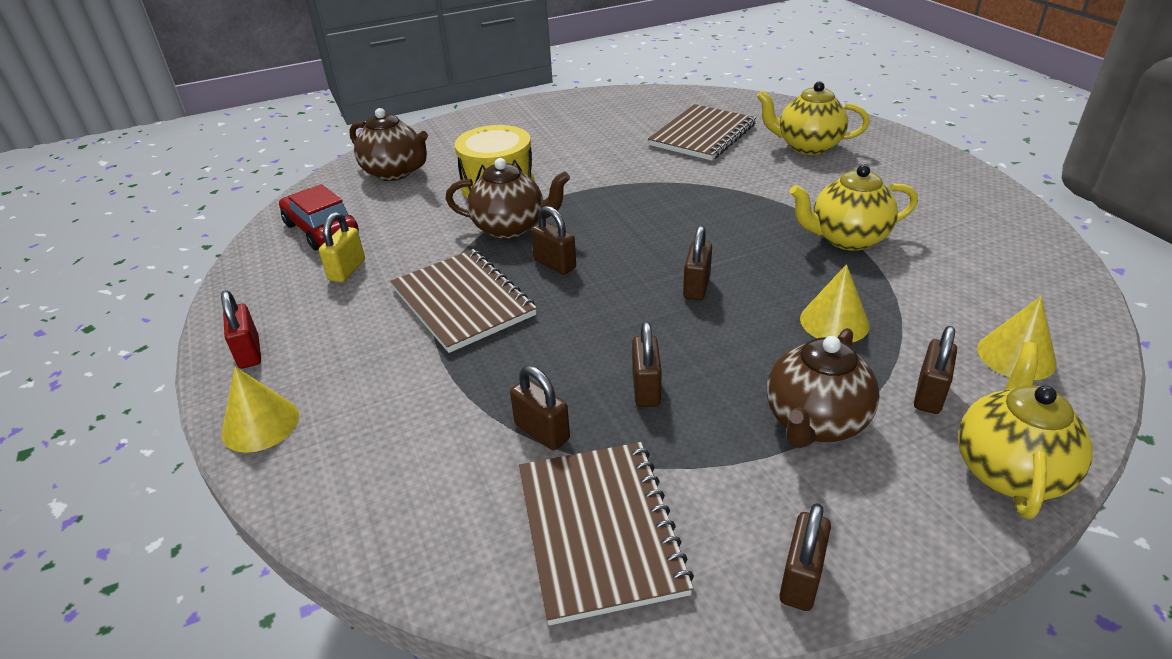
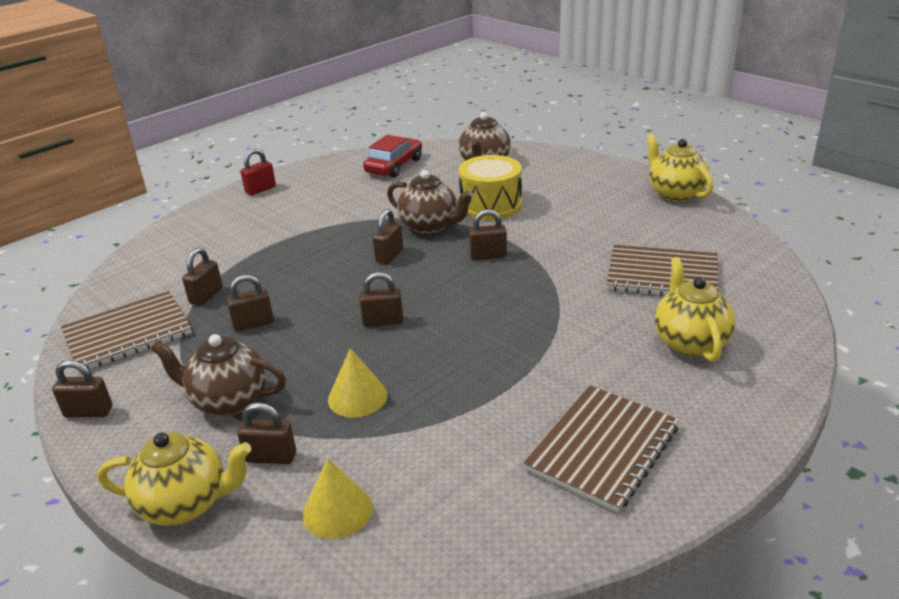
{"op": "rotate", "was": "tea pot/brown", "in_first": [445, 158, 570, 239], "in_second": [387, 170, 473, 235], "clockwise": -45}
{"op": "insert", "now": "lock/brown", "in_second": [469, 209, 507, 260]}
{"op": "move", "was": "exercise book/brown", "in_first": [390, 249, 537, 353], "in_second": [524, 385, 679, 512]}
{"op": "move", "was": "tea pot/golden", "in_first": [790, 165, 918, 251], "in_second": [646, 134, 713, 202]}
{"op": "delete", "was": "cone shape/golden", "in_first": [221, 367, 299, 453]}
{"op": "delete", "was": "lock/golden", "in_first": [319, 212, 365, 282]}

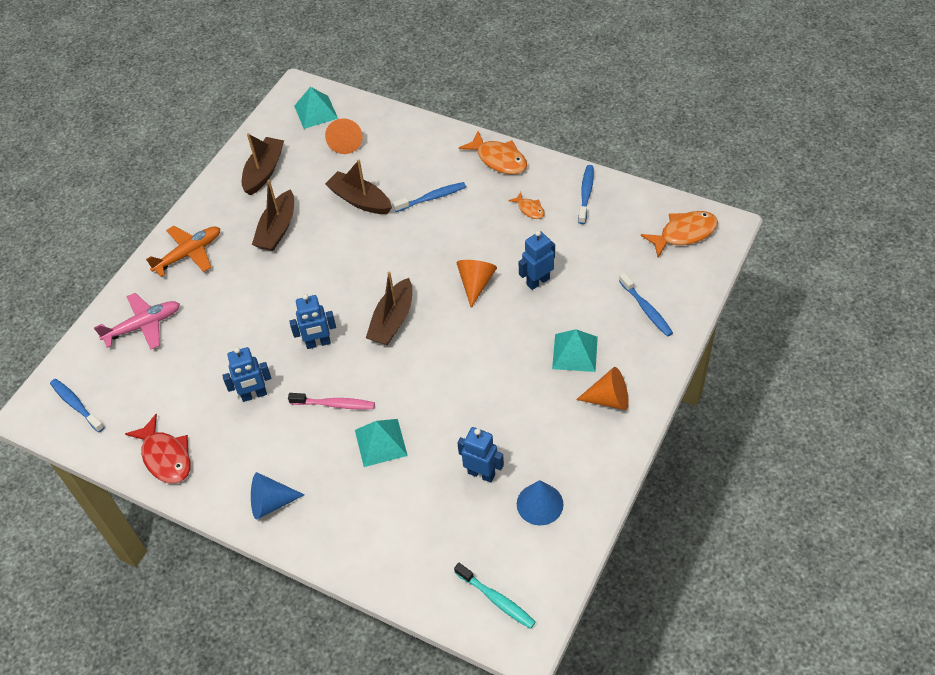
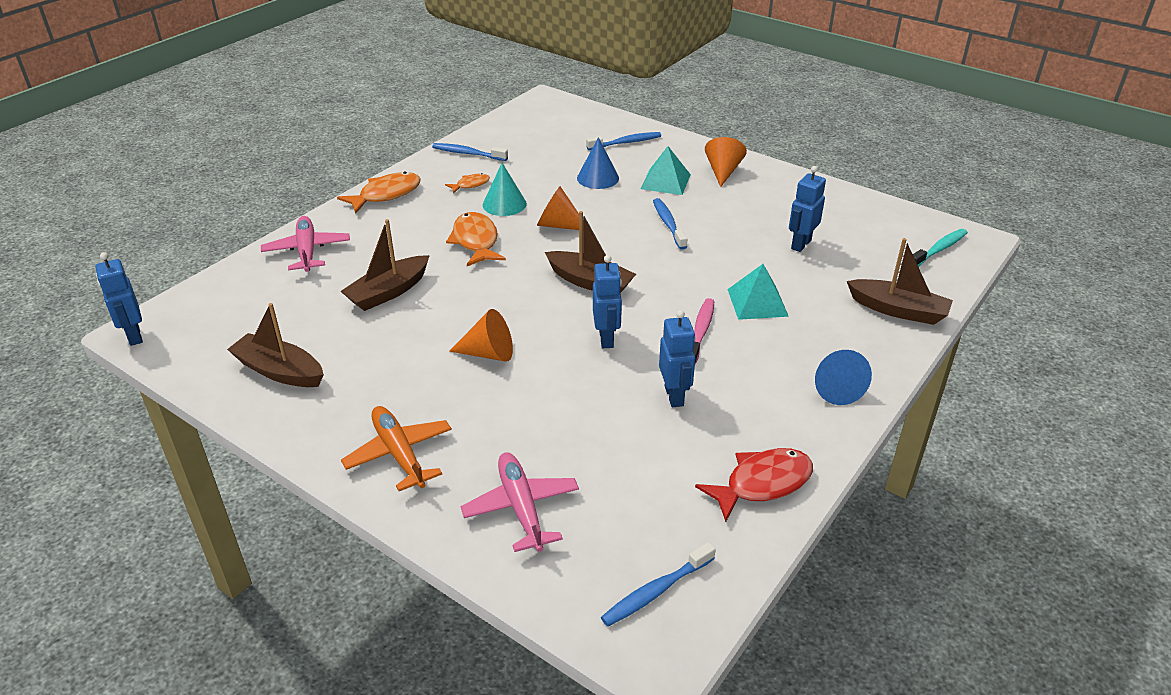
{"op": "move", "was": "robot/blue", "in_first": [519, 230, 555, 290], "in_second": [95, 252, 143, 346]}
{"op": "insert", "now": "aeroplane/pink", "in_second": [261, 216, 350, 272]}
{"op": "move", "was": "fish/bright orange", "in_first": [641, 211, 718, 257], "in_second": [446, 212, 506, 266]}
{"op": "move", "was": "cone shape/bright orange", "in_first": [325, 118, 363, 154], "in_second": [449, 309, 513, 362]}
{"op": "insert", "now": "cone shape/aqua", "in_second": [483, 163, 527, 216]}
{"op": "move", "was": "cone shape/blue", "in_first": [517, 480, 564, 525], "in_second": [577, 137, 619, 189]}
{"op": "move", "was": "dental brush/blue", "in_first": [393, 182, 466, 212], "in_second": [653, 198, 687, 250]}
{"op": "move", "was": "toy boat/brown", "in_first": [252, 180, 294, 251], "in_second": [847, 238, 953, 325]}
{"op": "delete", "was": "solid pyramid/aqua", "in_first": [294, 87, 338, 129]}

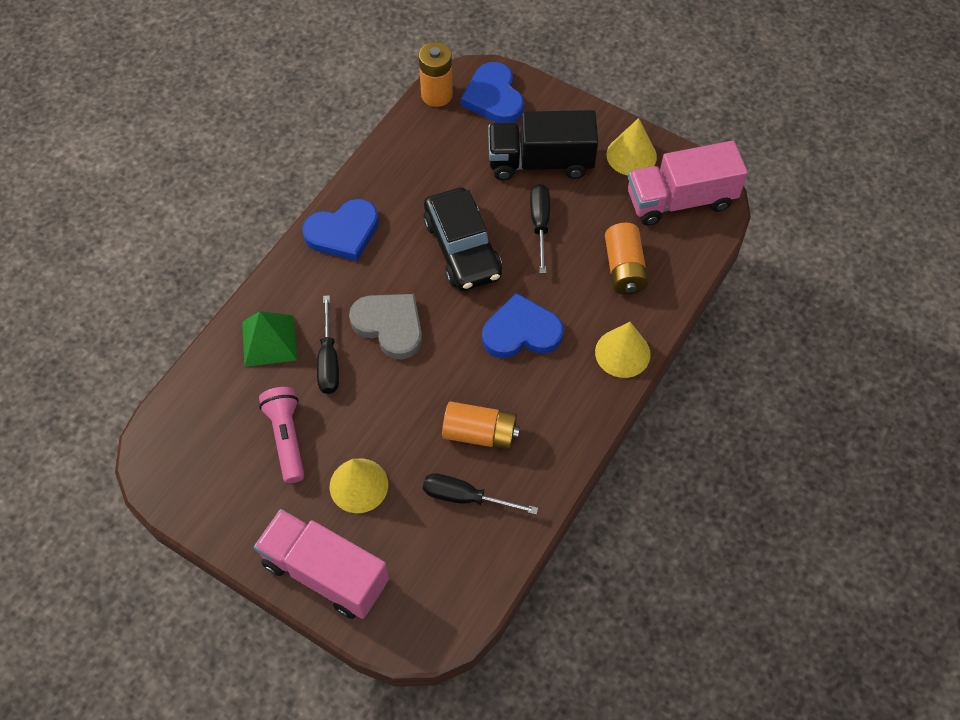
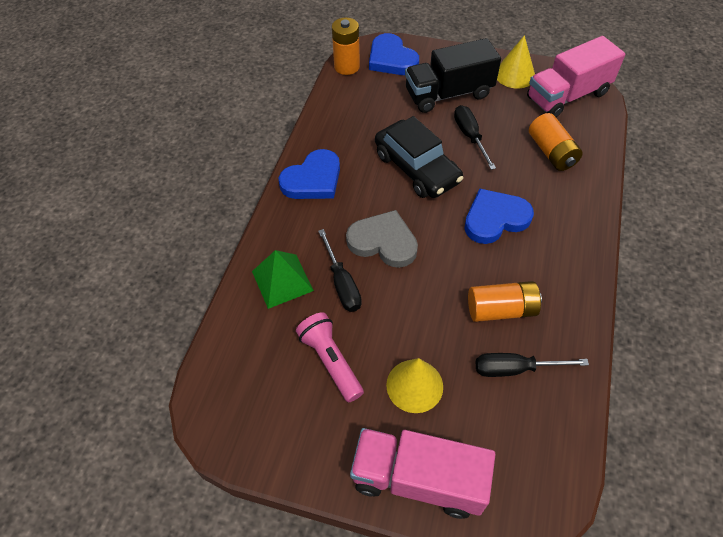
{"op": "delete", "was": "cone shape/golden", "in_first": [595, 322, 651, 378]}

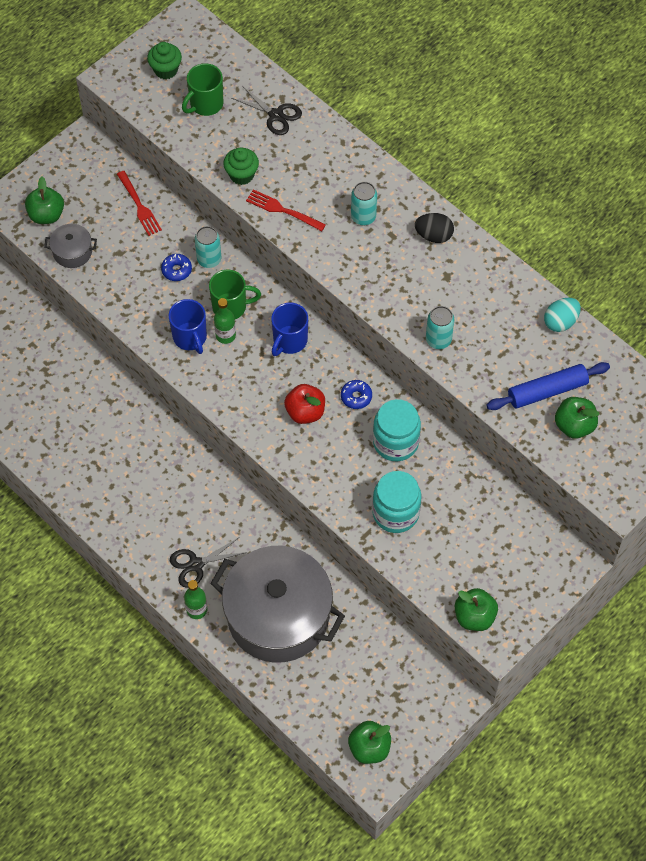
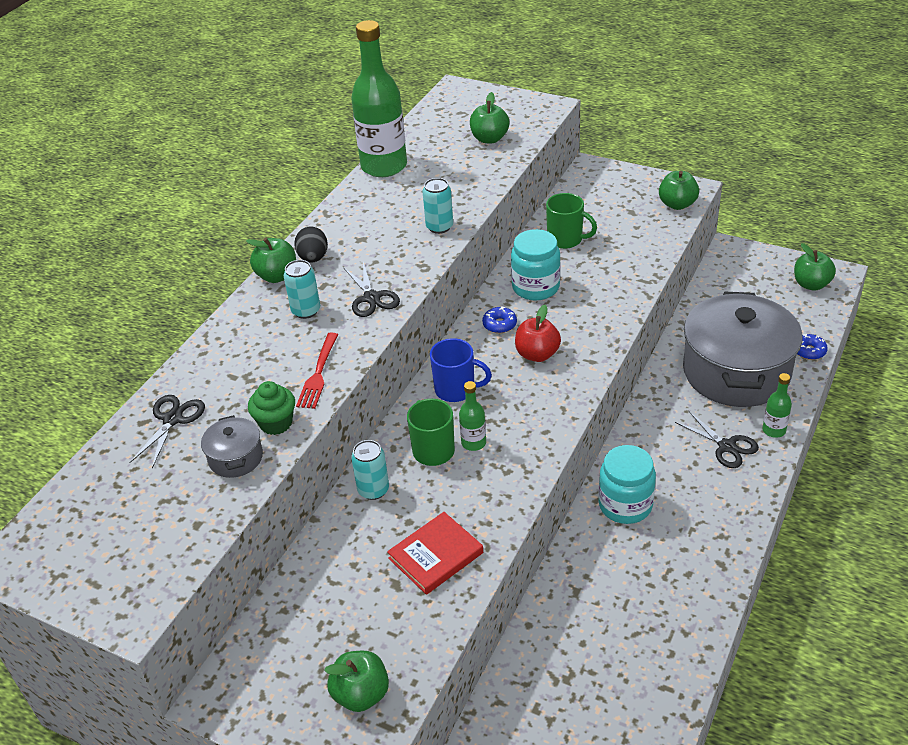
{"op": "move", "was": "cooking pot/grey", "in_first": [44, 224, 97, 268], "in_second": [201, 415, 263, 478]}
{"op": "insert", "now": "toy apple/emerald", "in_second": [246, 238, 296, 283]}
{"op": "insert", "now": "scissors/jet-black", "in_second": [343, 262, 400, 317]}
{"op": "replace", "was": "egg shape/aqua", "now": "flask/emerald", "in_first": [544, 298, 581, 332], "in_second": [351, 20, 407, 177]}
{"op": "insert", "now": "hardcover/crimson", "in_second": [387, 512, 483, 595]}
{"op": "move", "was": "tea mug/emerald", "in_first": [182, 63, 223, 116], "in_second": [546, 193, 597, 249]}
{"op": "move", "was": "jar/aqua", "in_first": [372, 471, 421, 533], "in_second": [598, 445, 656, 524]}
{"op": "move", "was": "glazed donut/blue", "in_first": [161, 254, 192, 281], "in_second": [797, 334, 828, 360]}
{"op": "delete", "was": "dinner fork/crimson", "in_first": [117, 171, 162, 236]}
{"op": "delete", "was": "cupcake/emerald", "in_first": [147, 42, 182, 79]}
{"op": "delete", "was": "tea mug/blue", "in_first": [169, 299, 207, 354]}
{"op": "delete", "was": "pastry roller/blue", "in_first": [486, 362, 610, 410]}

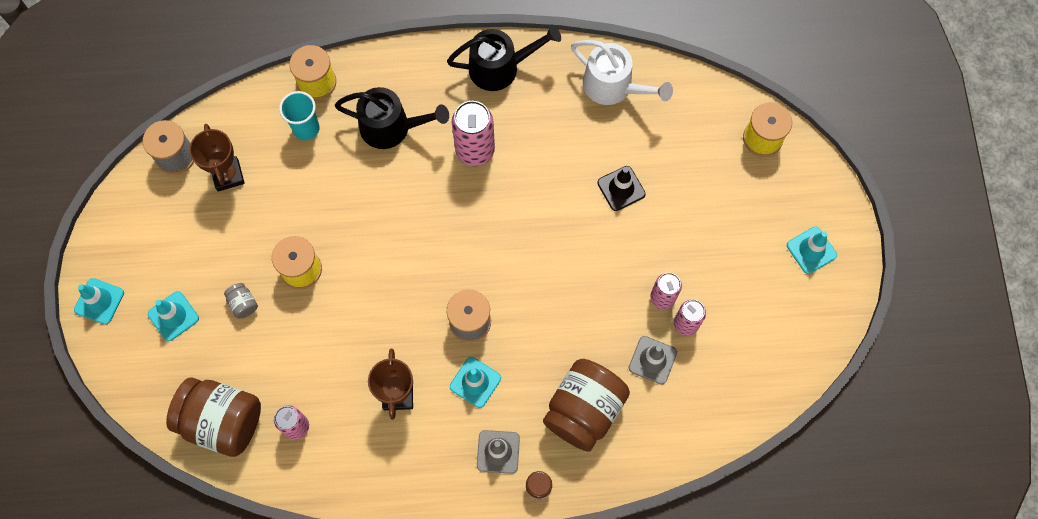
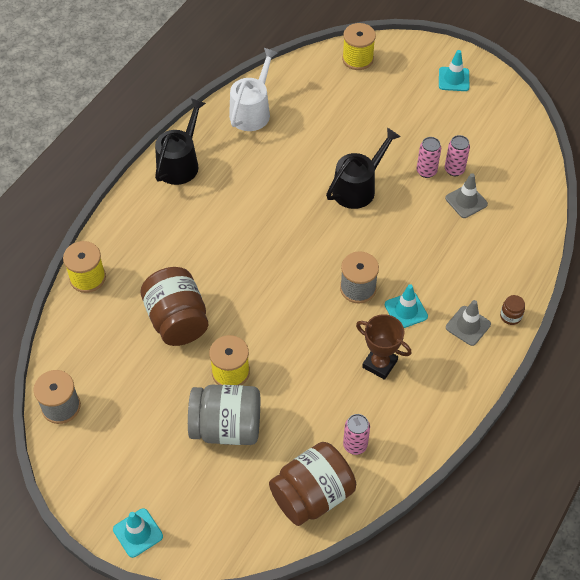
{"op": "move", "was": "jar/brown", "in_first": [543, 359, 630, 452], "in_second": [141, 267, 208, 346]}
{"op": "resize", "was": "jar/grey", "in_first": [224, 283, 258, 319], "in_second": [188, 385, 260, 445], "ratio": 2.46}
{"op": "rotate", "was": "watering can/snow-white", "in_first": [571, 40, 673, 105], "in_second": [229, 48, 278, 131], "clockwise": -45}
{"op": "move", "was": "watering can/jet-black", "in_first": [335, 87, 449, 149], "in_second": [326, 128, 400, 209]}
{"op": "delete", "was": "safety cone/aqua", "in_first": [148, 291, 199, 341]}
{"op": "delete", "was": "prize cup/brown", "in_first": [189, 124, 245, 192]}
{"op": "delete", "was": "tumbler/aqua", "in_first": [279, 91, 320, 140]}
{"op": "delete", "was": "soda can/pink", "in_first": [452, 101, 495, 166]}
{"op": "delete", "was": "safety cone/jet-black", "in_first": [597, 166, 646, 211]}

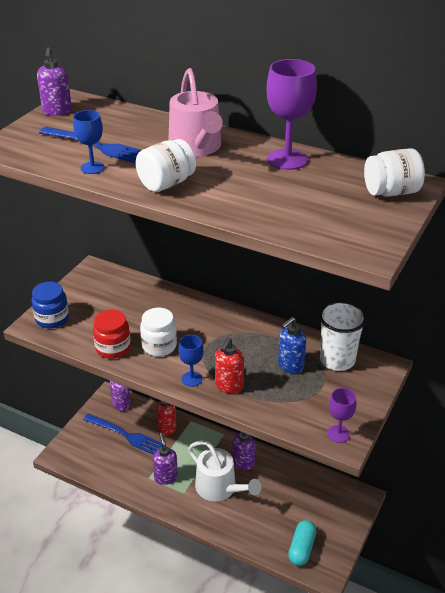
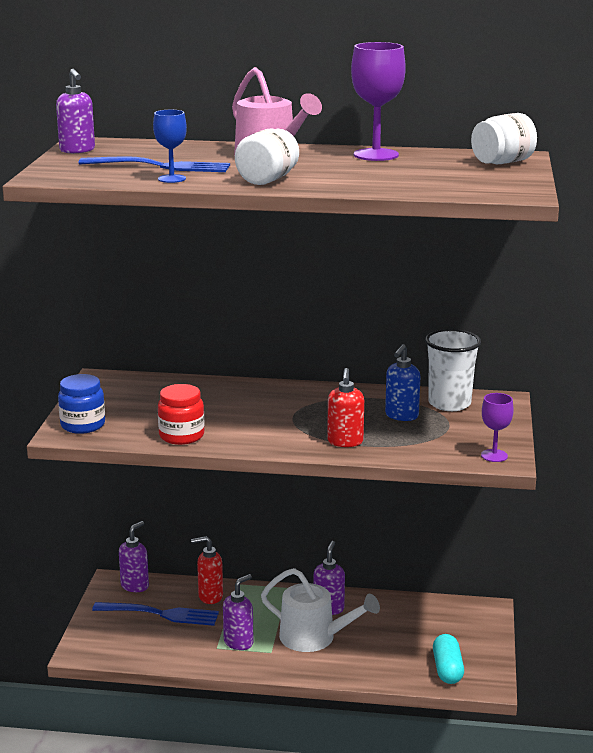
{"op": "rotate", "was": "soap pump/purple", "in_first": [153, 433, 178, 485], "in_second": [223, 574, 254, 650], "clockwise": 75}
{"op": "delete", "was": "jar/snow-white", "in_first": [140, 308, 177, 356]}
{"op": "delete", "was": "chalice/blue", "in_first": [178, 335, 204, 387]}

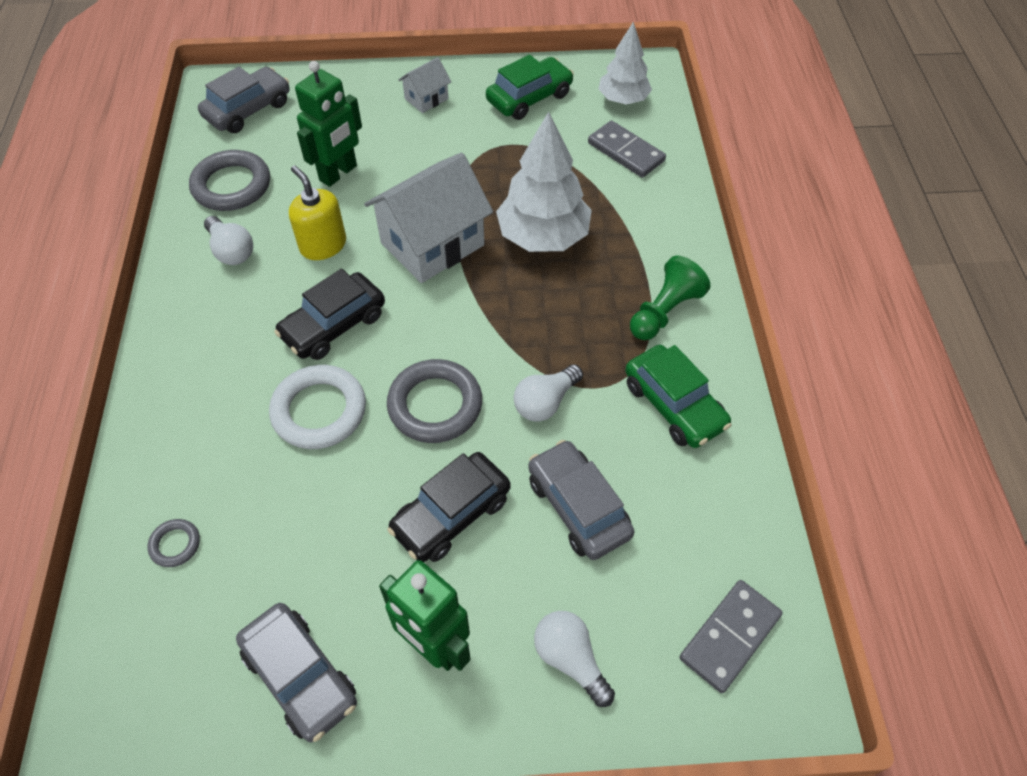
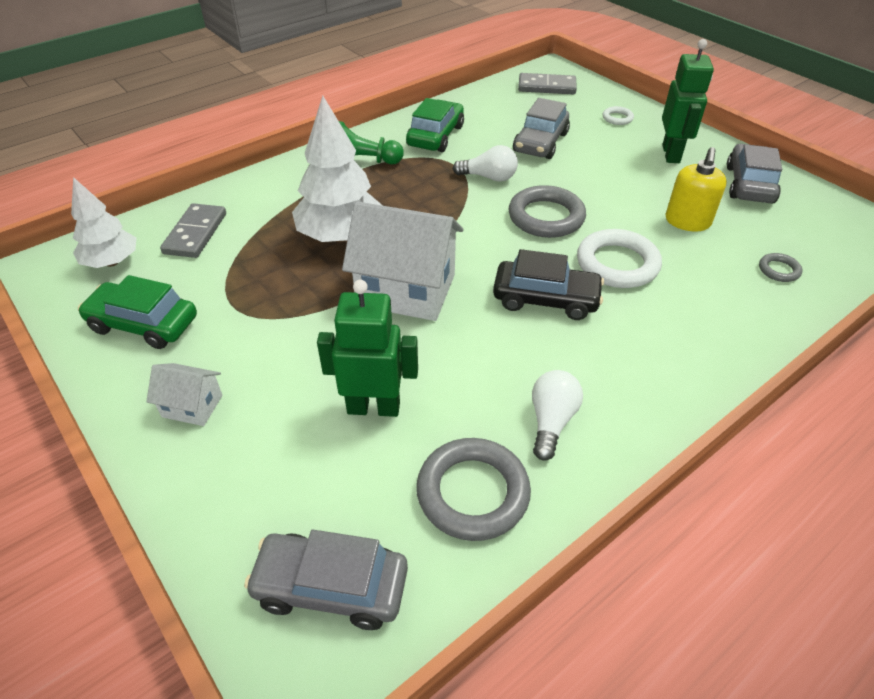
{"op": "replace", "was": "light bulb/snow-white", "now": "torus/snow-white", "in_first": [534, 611, 615, 707], "in_second": [603, 106, 634, 125]}
{"op": "move", "was": "soap pump/golden", "in_first": [289, 165, 346, 260], "in_second": [666, 147, 727, 231]}
{"op": "delete", "was": "automobile/jet-black", "in_first": [387, 452, 511, 562]}

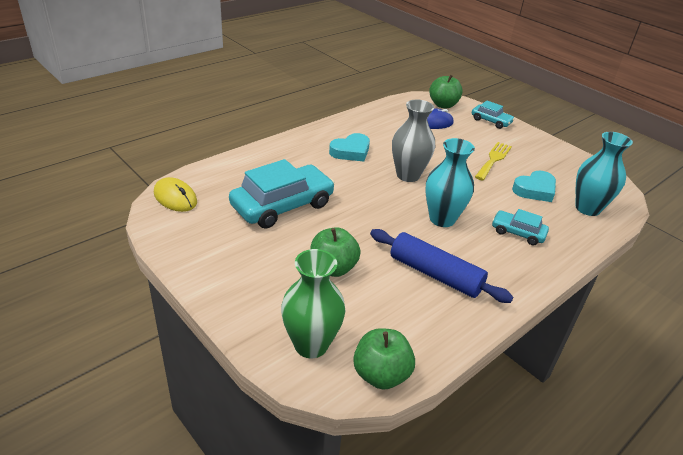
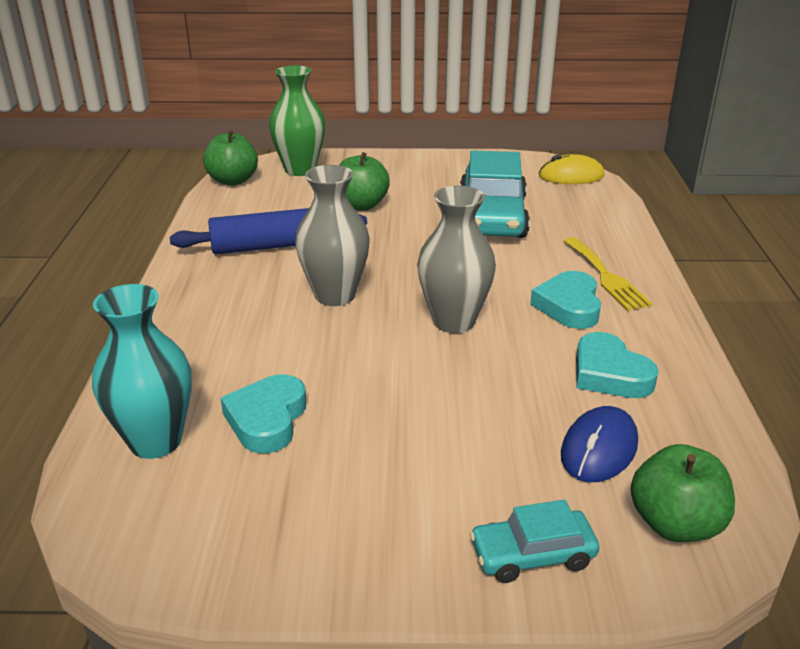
{"op": "recolor", "was": "flower vase/aqua", "now": "flower vase/grey", "in_first": [425, 138, 475, 227], "in_second": [295, 165, 370, 306]}
{"op": "move", "was": "dinner fork/golden", "in_first": [475, 142, 512, 180], "in_second": [564, 237, 652, 311]}
{"op": "insert", "now": "heart shape/aqua", "in_second": [576, 332, 658, 398]}
{"op": "delete", "was": "automobile/aqua", "in_first": [492, 209, 549, 245]}

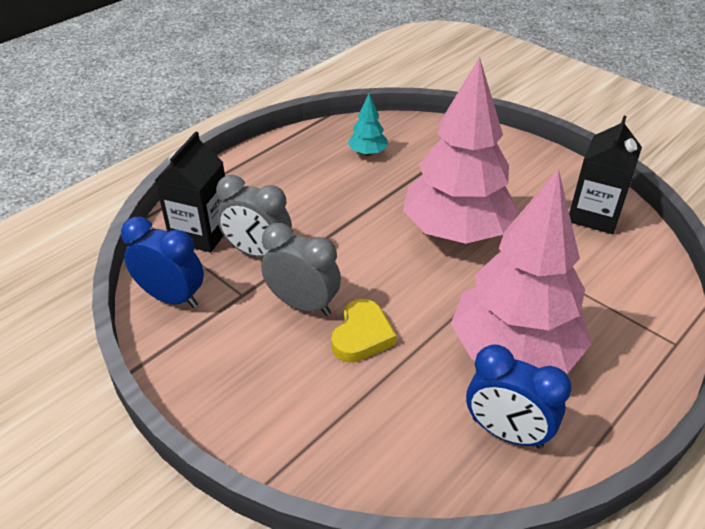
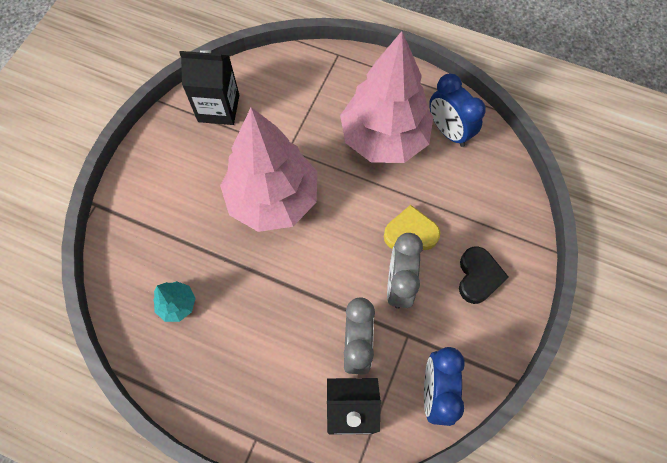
{"op": "rotate", "was": "clock/blue", "in_first": [466, 344, 572, 449], "in_second": [429, 74, 486, 147], "clockwise": 135}
{"op": "insert", "now": "heart shape/jet-black", "in_second": [459, 246, 509, 304]}

